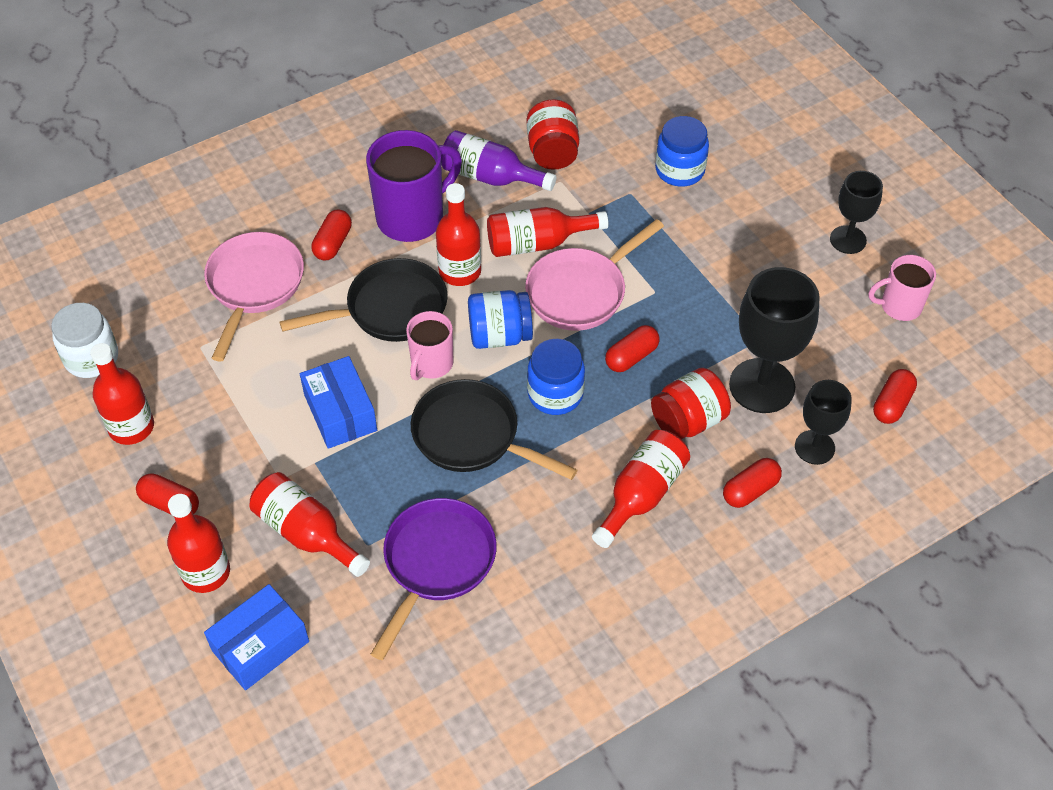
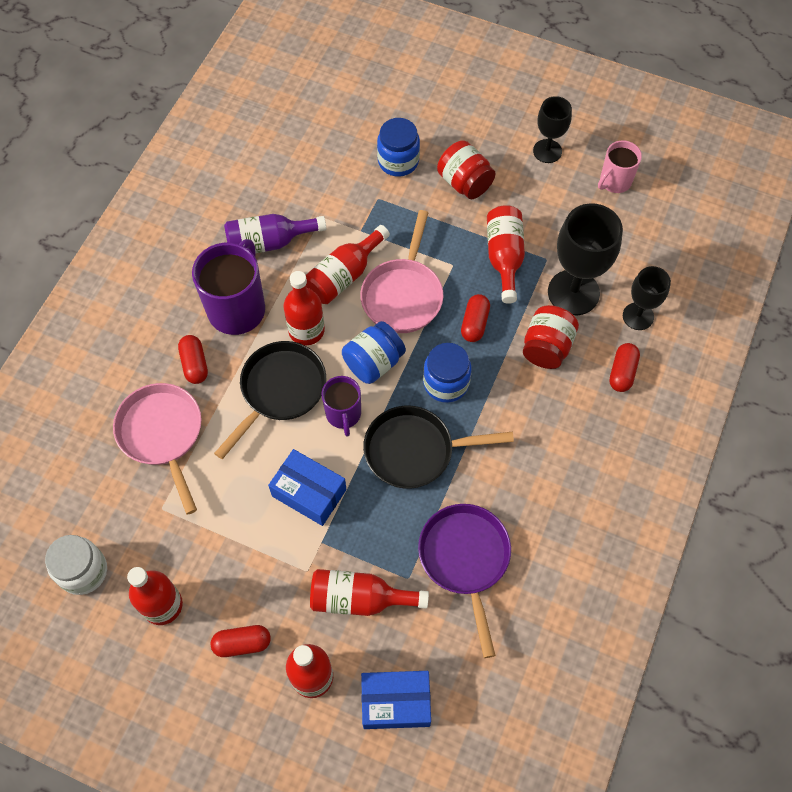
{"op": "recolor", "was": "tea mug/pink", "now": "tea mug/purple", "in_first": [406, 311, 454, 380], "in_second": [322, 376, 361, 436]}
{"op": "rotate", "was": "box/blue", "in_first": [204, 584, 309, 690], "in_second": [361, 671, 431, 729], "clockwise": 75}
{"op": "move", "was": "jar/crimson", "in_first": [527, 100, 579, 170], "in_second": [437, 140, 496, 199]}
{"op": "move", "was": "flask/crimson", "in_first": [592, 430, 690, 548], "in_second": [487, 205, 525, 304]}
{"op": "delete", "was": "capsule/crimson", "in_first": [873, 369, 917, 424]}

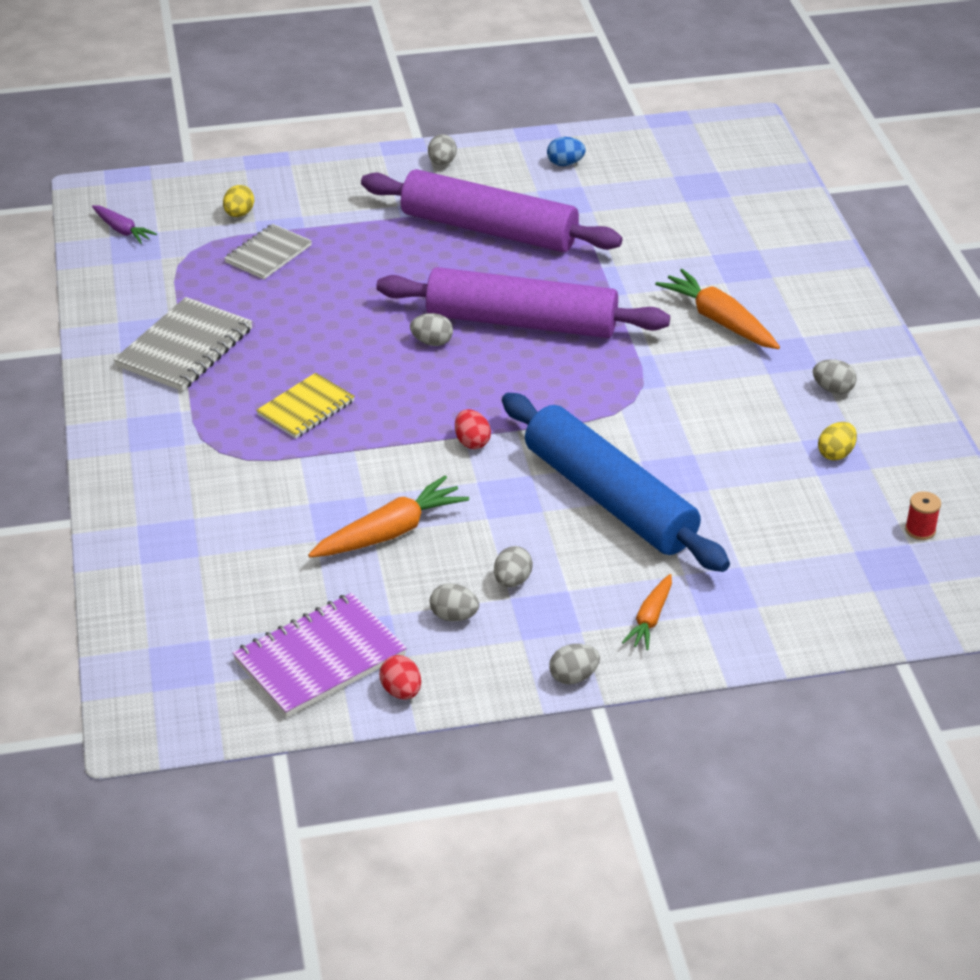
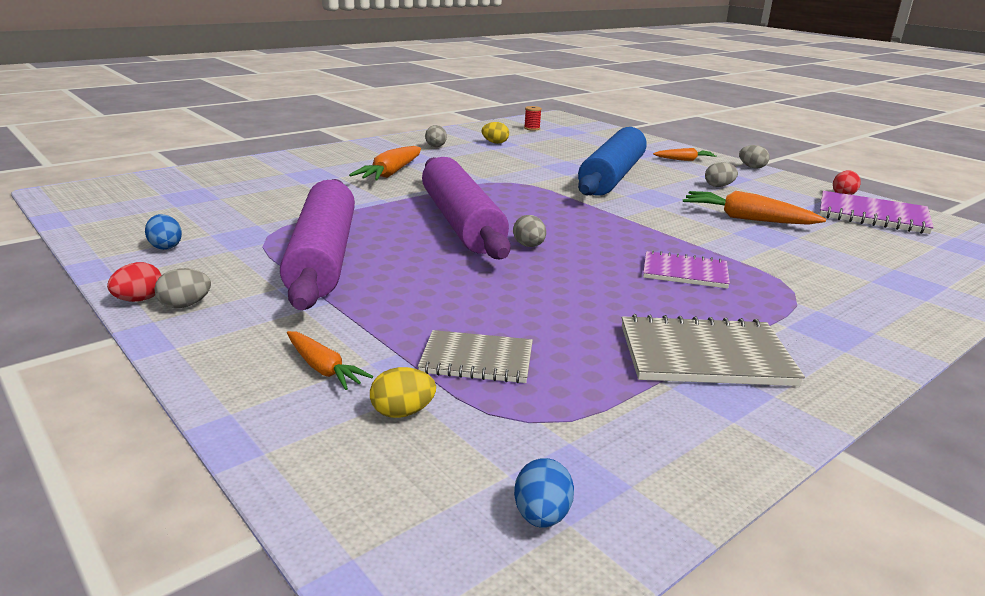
{"op": "move", "was": "egg shape/crimson", "in_first": [455, 409, 491, 449], "in_second": [107, 262, 162, 302]}
{"op": "insert", "now": "root vegetable/bright orange", "in_second": [287, 331, 373, 390]}
{"op": "replace", "was": "root vegetable/purple", "now": "egg shape/blue", "in_first": [92, 205, 157, 244], "in_second": [514, 458, 574, 528]}
{"op": "recolor", "was": "exercise book/golden", "now": "exercise book/purple", "in_first": [256, 373, 355, 438], "in_second": [643, 250, 730, 289]}
{"op": "delete", "was": "egg shape/grey", "in_first": [430, 583, 479, 622]}

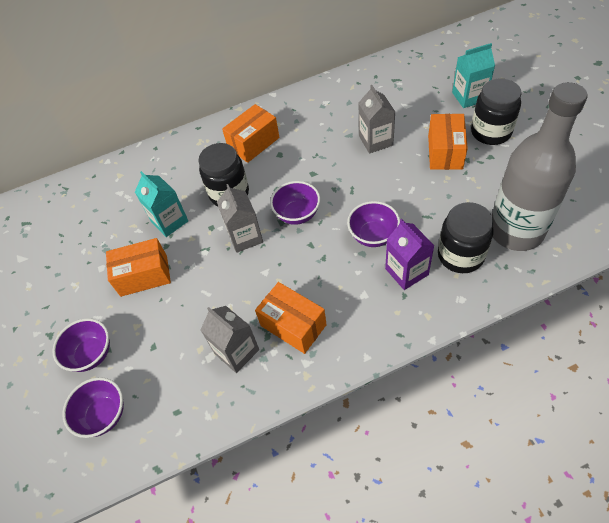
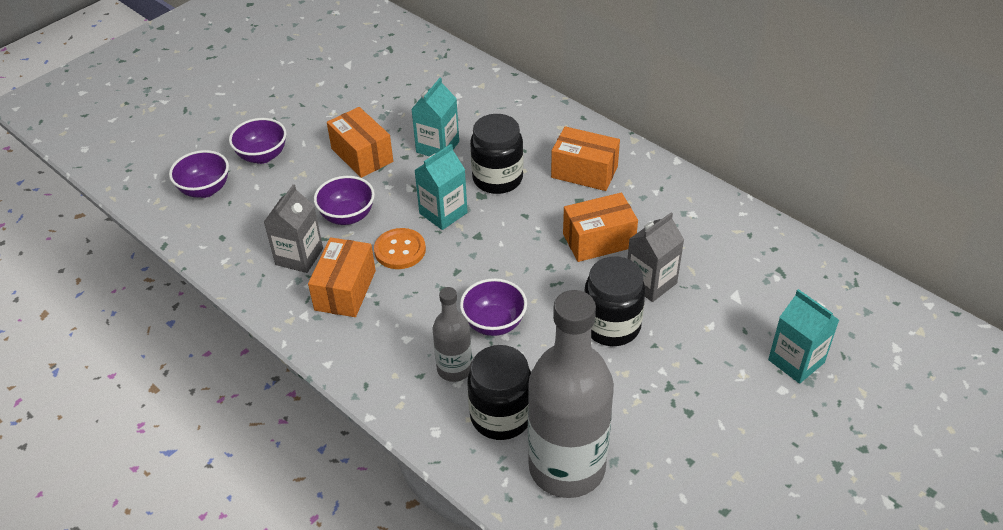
{"op": "move", "was": "serving bowl/purple", "in_first": [270, 181, 320, 225], "in_second": [314, 176, 375, 225]}
{"op": "insert", "now": "button/bright orange", "in_second": [374, 228, 426, 269]}
{"op": "recolor", "was": "juice carton/grey", "now": "juice carton/aqua", "in_first": [217, 184, 263, 253], "in_second": [414, 144, 468, 230]}
{"op": "replace", "was": "juice carton/purple", "now": "flask/grey", "in_first": [385, 219, 434, 290], "in_second": [432, 287, 472, 382]}
{"op": "move", "was": "box/bright orange", "in_first": [428, 114, 468, 170], "in_second": [563, 193, 638, 262]}
{"op": "move", "was": "jar/jet-black", "in_first": [471, 79, 522, 145], "in_second": [585, 256, 646, 346]}

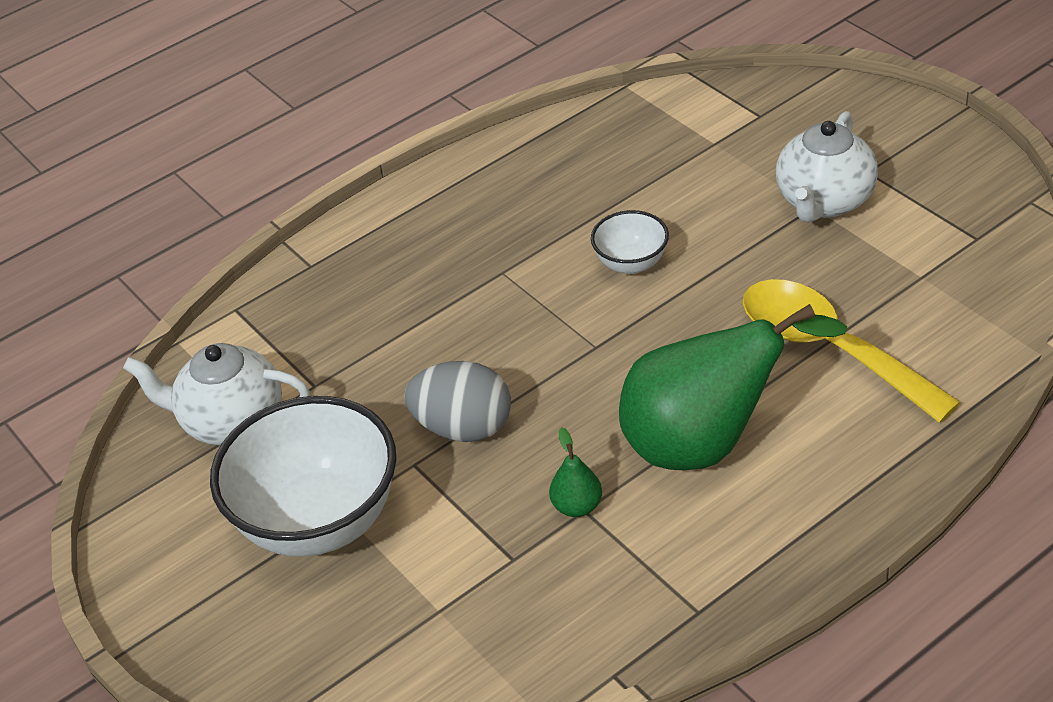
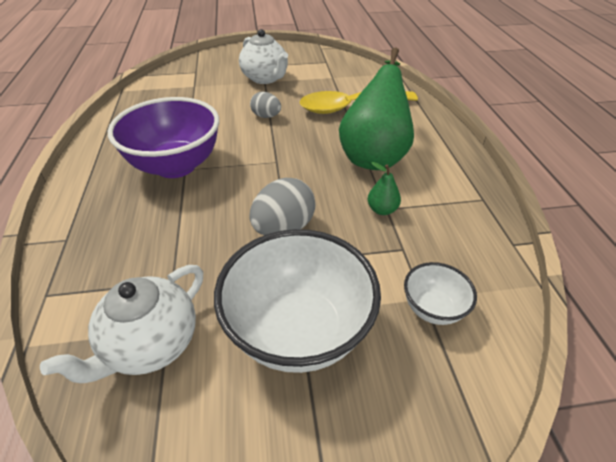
{"op": "insert", "now": "serving bowl/purple", "in_second": [108, 97, 219, 178]}
{"op": "insert", "now": "egg shape/grey", "in_second": [250, 92, 281, 118]}
{"op": "move", "was": "serving bowl/snow-white", "in_first": [591, 210, 669, 274], "in_second": [404, 262, 477, 325]}

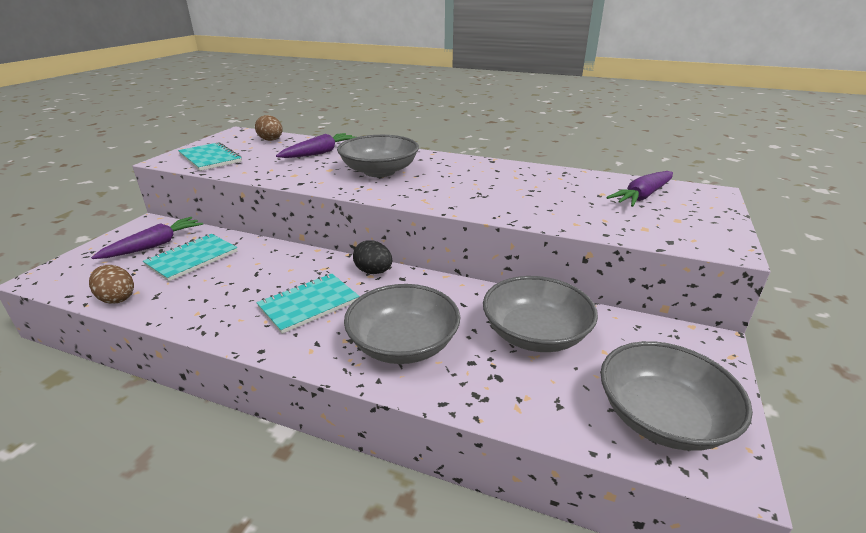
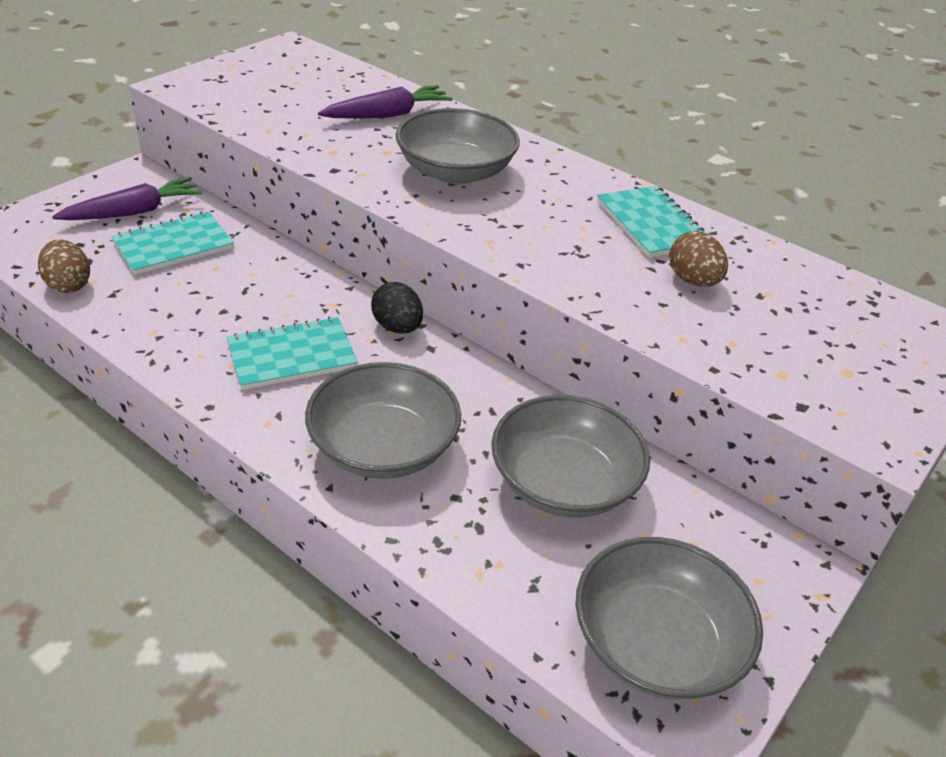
{"op": "move", "was": "exercise book/aqua", "in_first": [178, 142, 242, 171], "in_second": [597, 186, 710, 258]}
{"op": "move", "was": "egg shape/brown", "in_first": [255, 115, 283, 141], "in_second": [669, 231, 728, 287]}
{"op": "delete", "was": "root vegetable/purple", "in_first": [606, 171, 673, 207]}

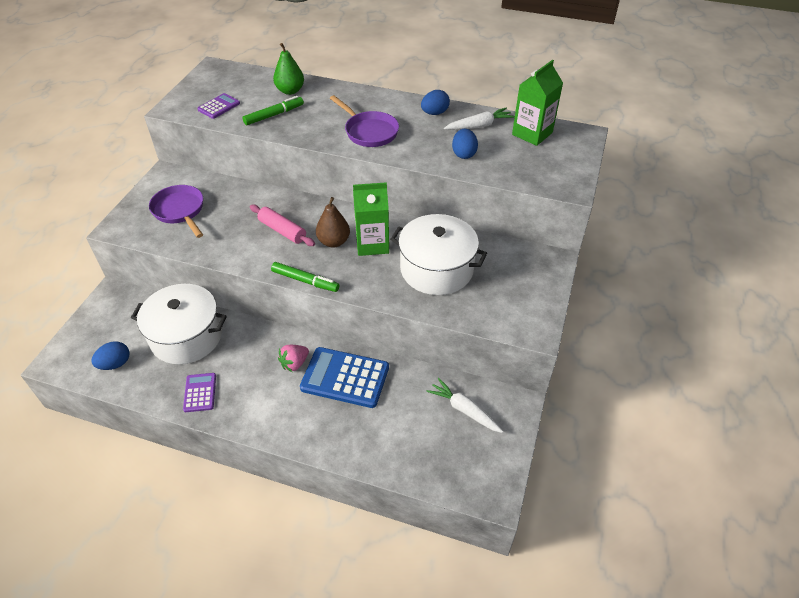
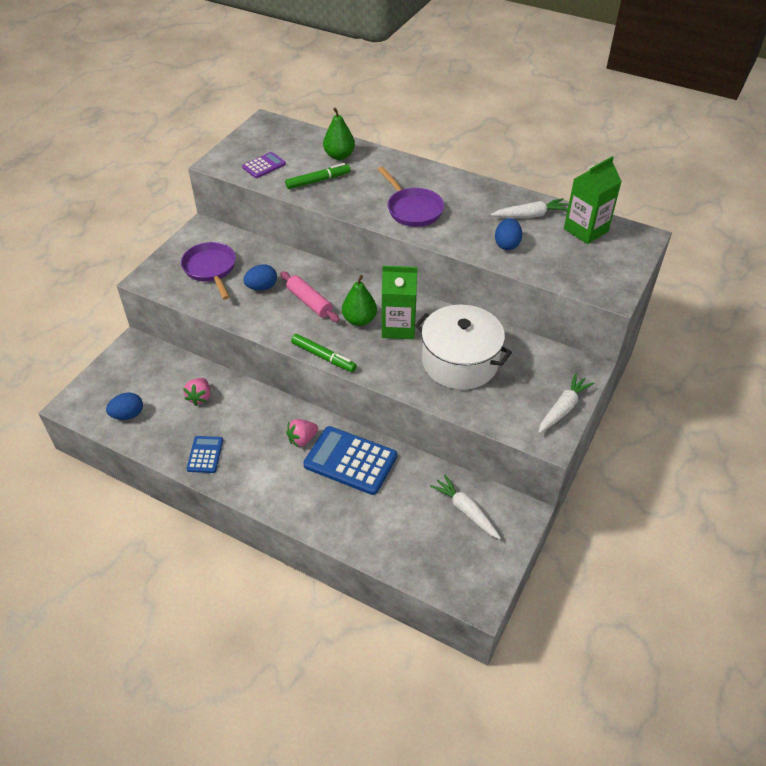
{"op": "replace", "was": "cooking pot/snow-white", "now": "toy strawberry/pink", "in_first": [131, 284, 227, 364], "in_second": [183, 378, 210, 406]}
{"op": "recolor", "was": "adding machine/purple", "now": "adding machine/blue", "in_first": [183, 373, 216, 412], "in_second": [186, 436, 223, 473]}
{"op": "move", "was": "egg shape/blue", "in_first": [421, 90, 450, 115], "in_second": [243, 264, 277, 291]}
{"op": "recolor", "was": "pear fruit/brown", "now": "pear fruit/emerald", "in_first": [316, 197, 350, 248], "in_second": [342, 275, 377, 326]}
{"op": "insert", "now": "root vegetable/snow-white", "in_second": [539, 373, 594, 433]}

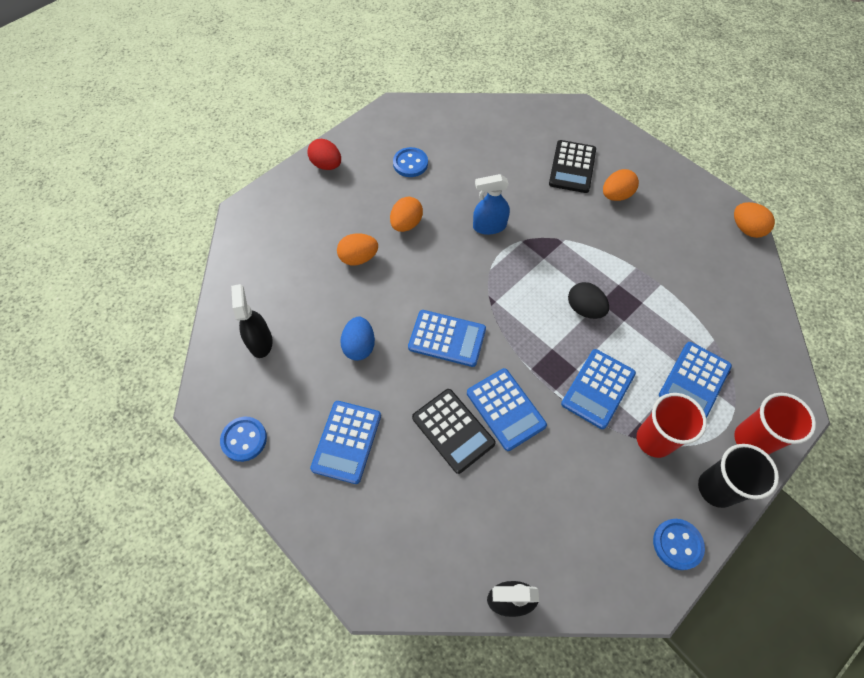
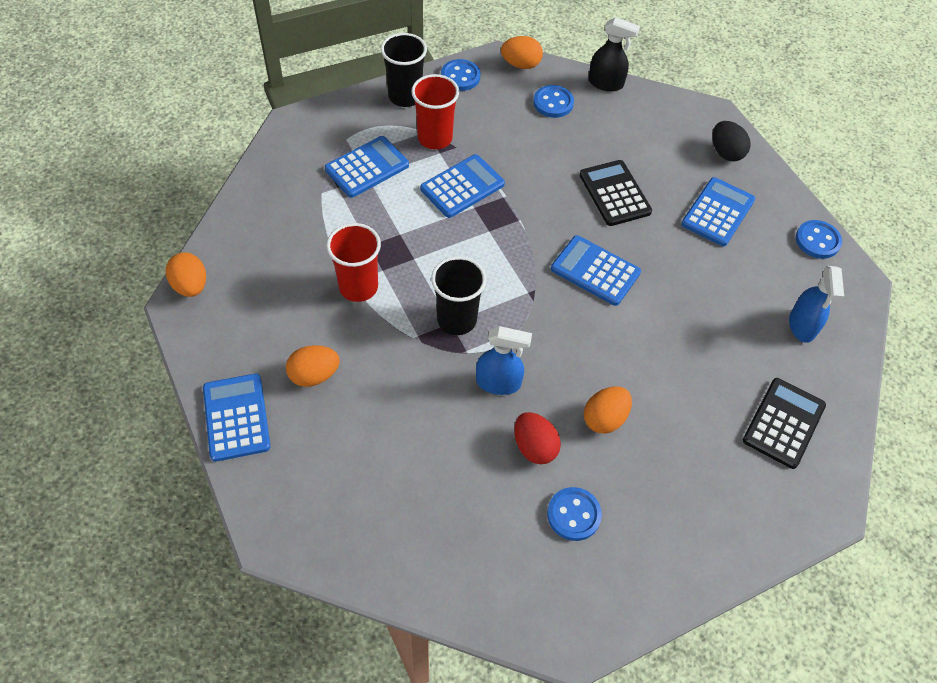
{"op": "move", "was": "adding machine/blue", "in_first": [467, 368, 547, 451], "in_second": [203, 374, 270, 462]}
{"op": "move", "was": "tumbler/crimson", "in_first": [734, 393, 816, 455], "in_second": [326, 223, 381, 302]}
{"op": "insert", "now": "tumbler/jet-black", "in_second": [431, 256, 486, 335]}
{"op": "move", "was": "egg shape/bright orange", "in_first": [337, 233, 378, 265], "in_second": [501, 36, 543, 69]}
{"op": "move", "was": "egg shape/crimson", "in_first": [307, 139, 341, 170], "in_second": [514, 412, 561, 464]}
{"op": "insert", "now": "button/blue", "in_second": [533, 85, 574, 118]}
{"op": "move", "was": "egg shape/jet-black", "in_first": [568, 282, 609, 319], "in_second": [712, 121, 751, 161]}
{"op": "move", "was": "adding machine/jet-black", "in_first": [549, 140, 596, 193], "in_second": [743, 378, 826, 469]}
{"op": "recolor", "was": "sprayer/jet-black", "now": "sprayer/blue", "in_first": [231, 284, 273, 358], "in_second": [789, 266, 844, 343]}
{"op": "delete", "was": "egg shape/blue", "in_first": [340, 317, 375, 361]}

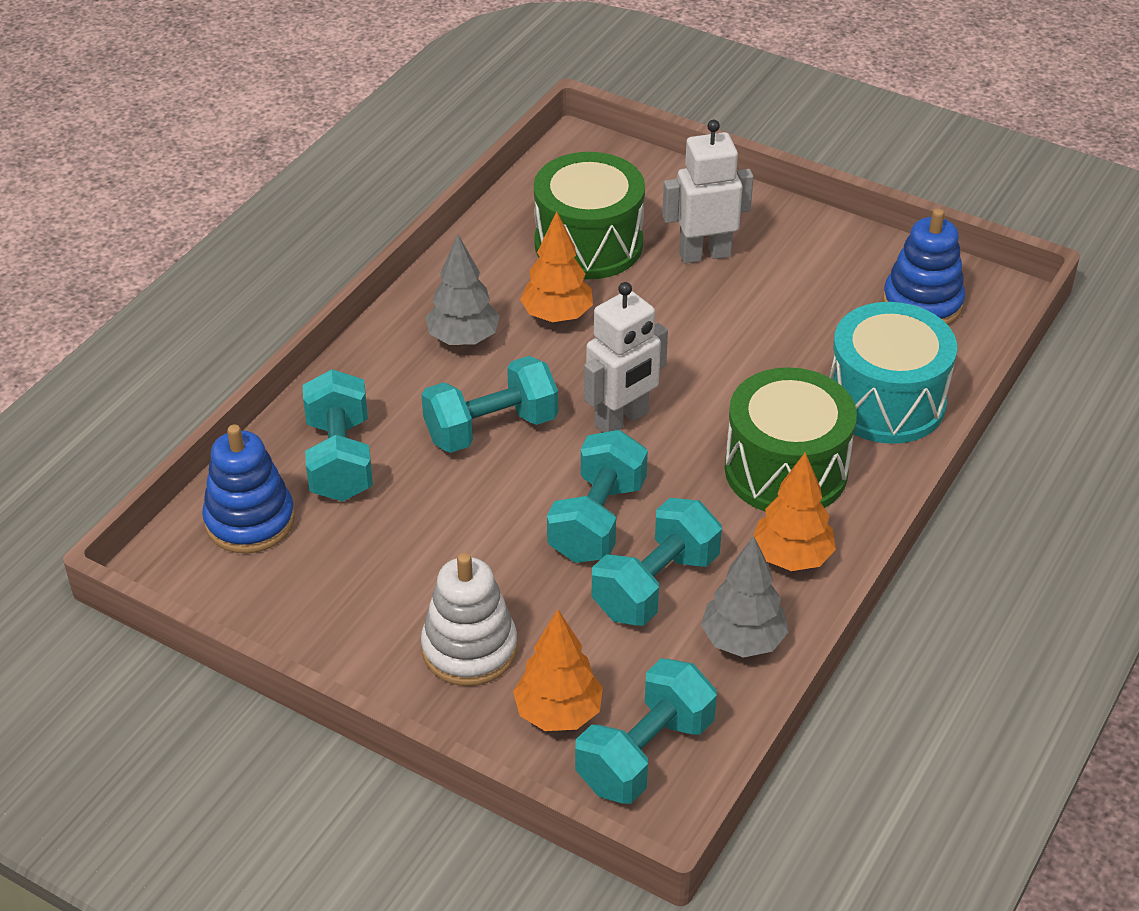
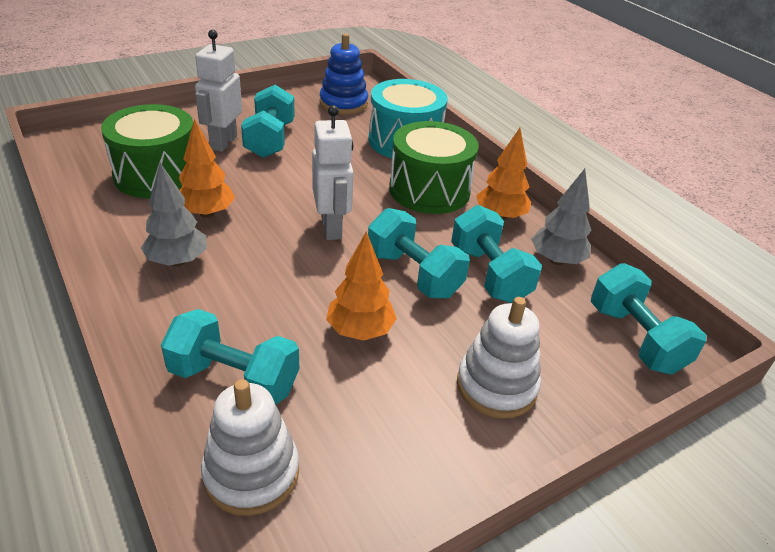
{"op": "recolor", "was": "stacking rings/blue", "now": "stacking rings/snow-white", "in_first": [202, 424, 295, 553], "in_second": [201, 379, 299, 516]}
{"op": "move", "was": "dumbbell/aqua", "in_first": [422, 356, 558, 453], "in_second": [241, 85, 295, 158]}
{"op": "move", "was": "tree/bright orange", "in_first": [513, 609, 603, 731], "in_second": [326, 231, 397, 341]}

